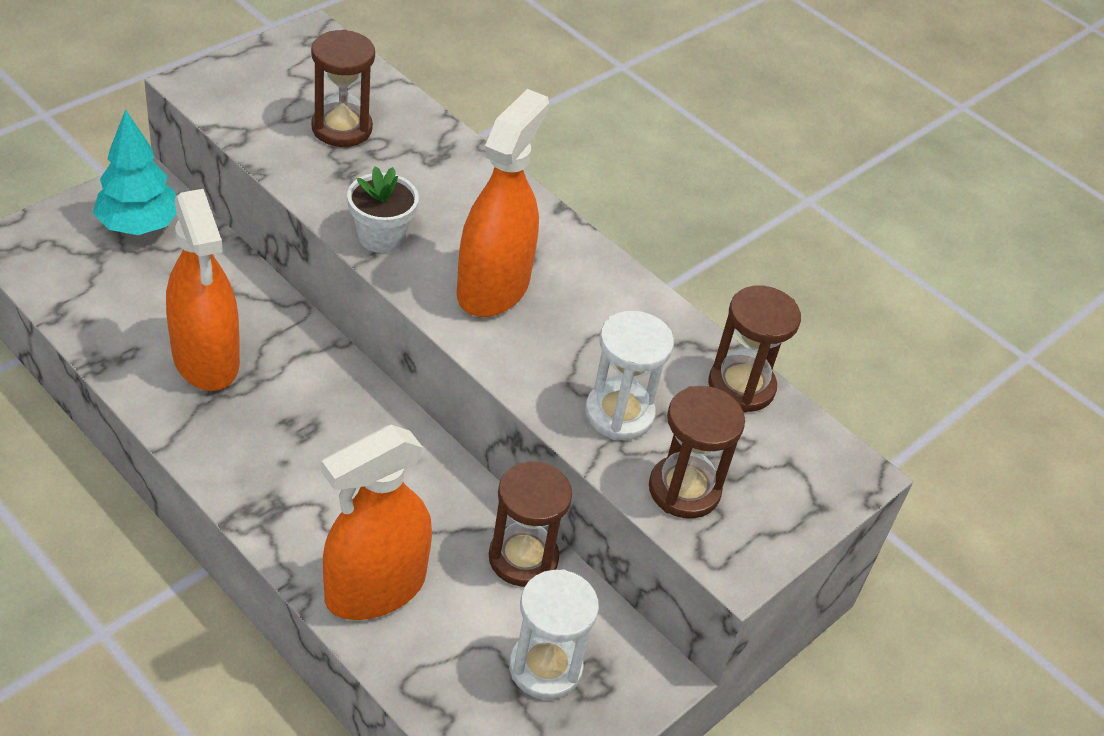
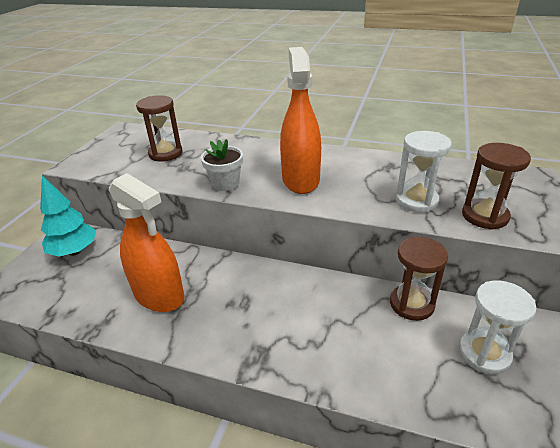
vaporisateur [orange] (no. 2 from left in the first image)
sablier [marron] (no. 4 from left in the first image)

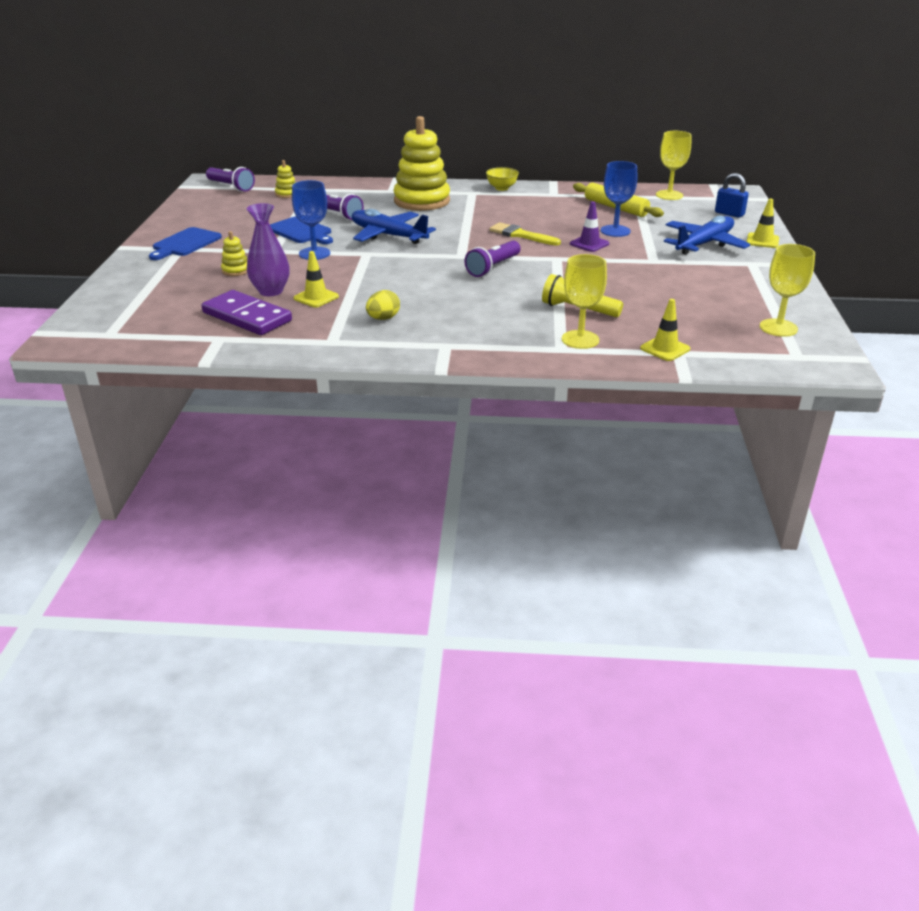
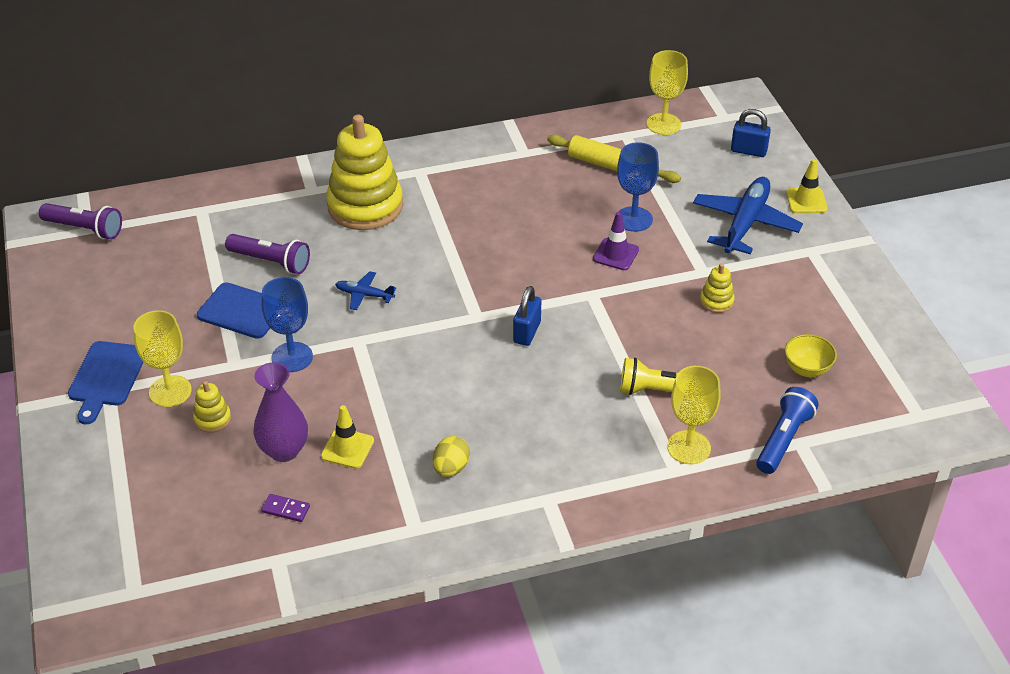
pinceau [jaune]
jouet à empiler [jaune] (no. 3 from left)
bol [jaune]
verre à pied [jaune] (no. 1 from left)
cadenas [bleu] (no. 1 from left)
lampe de poche [bleu]
domino [violet]
avion [bleu] (no. 1 from left)

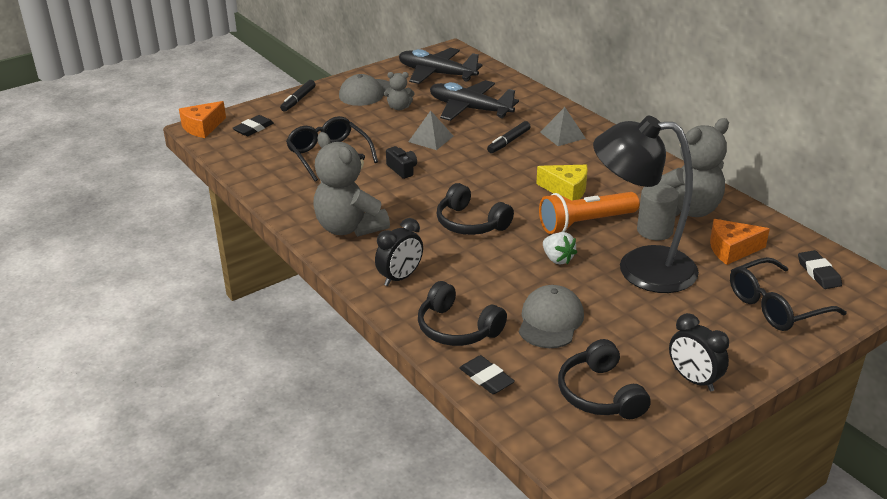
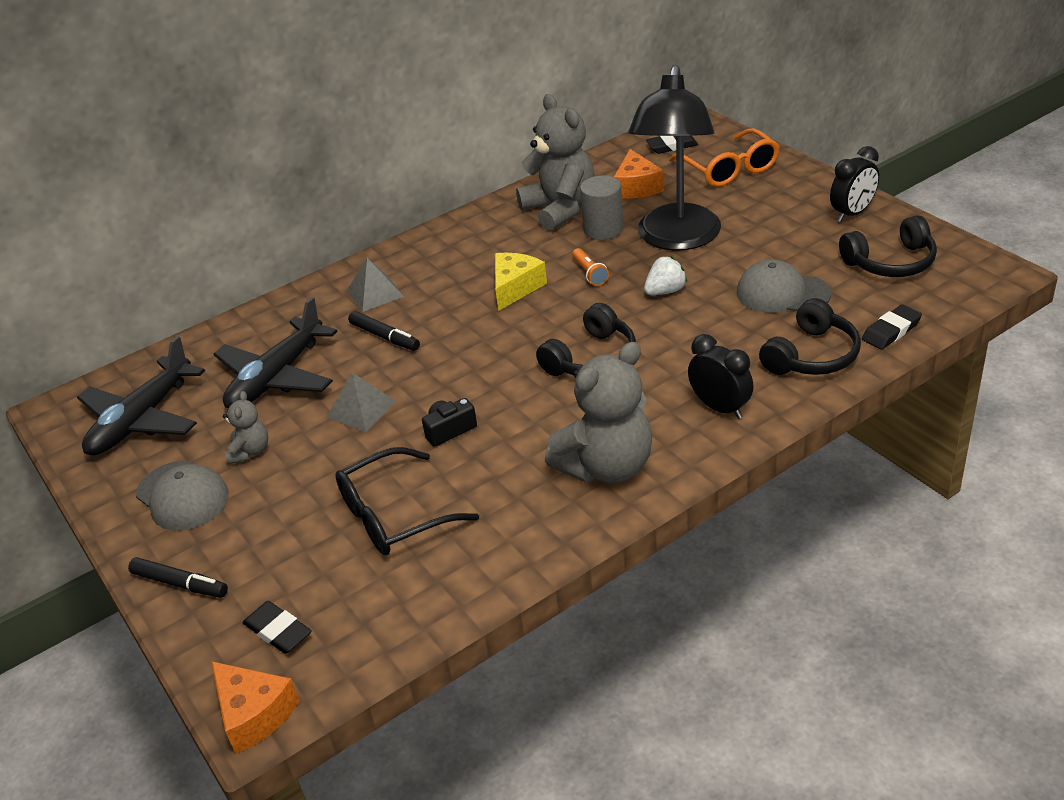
lunettes [orange]
lampe de poche [orange]

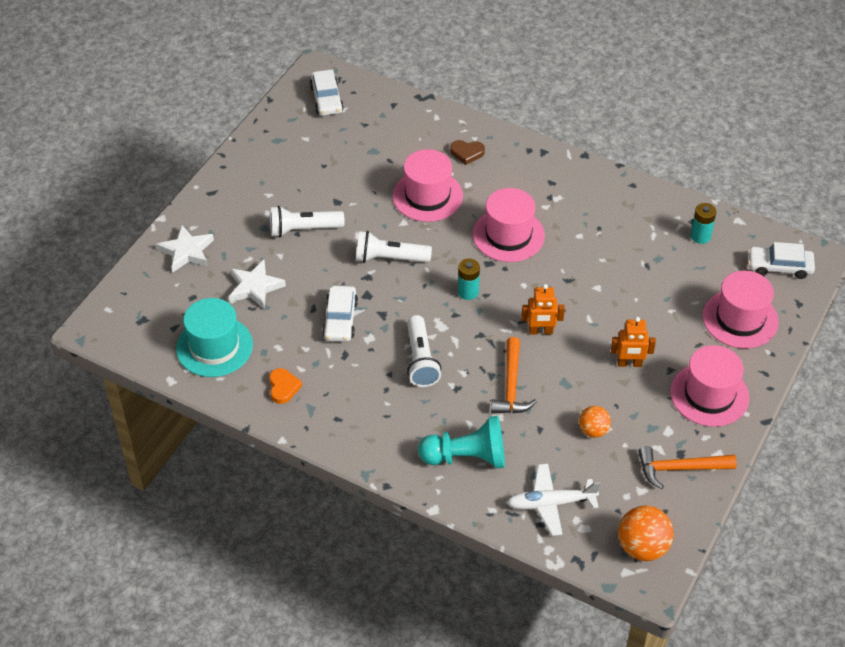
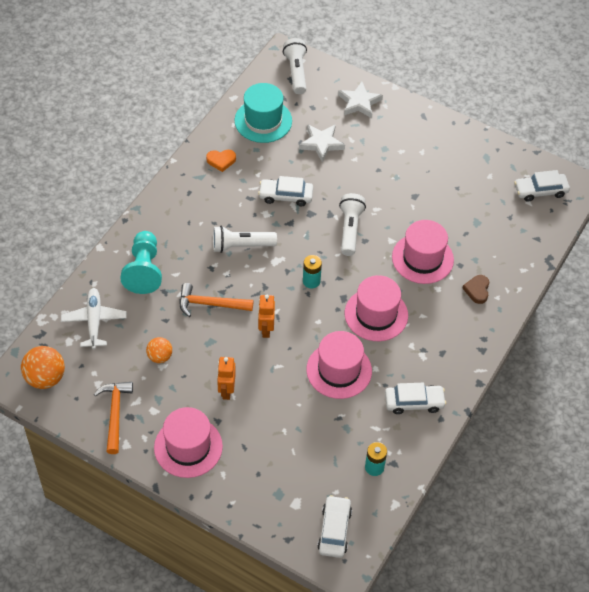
voiture [blanc] (no. 3 from left)
lampe de poche [blanc] (no. 2 from left)
chapeau [rose] (no. 2 from left)

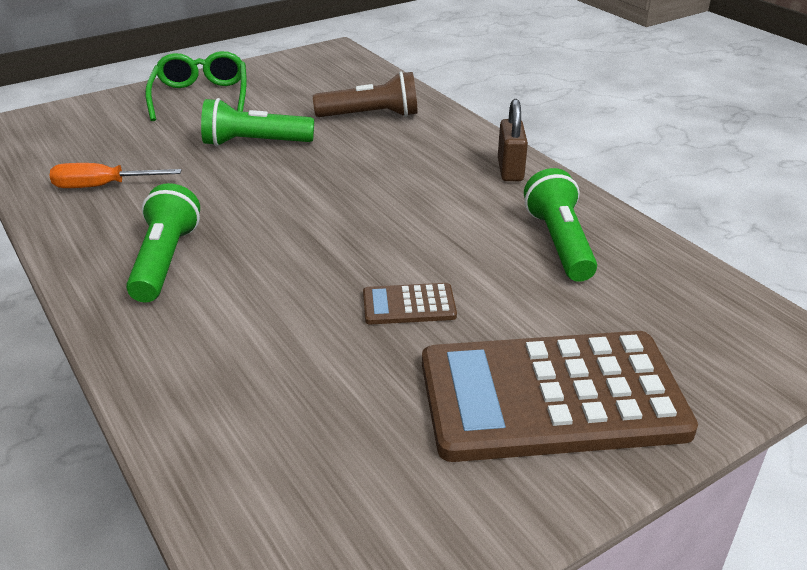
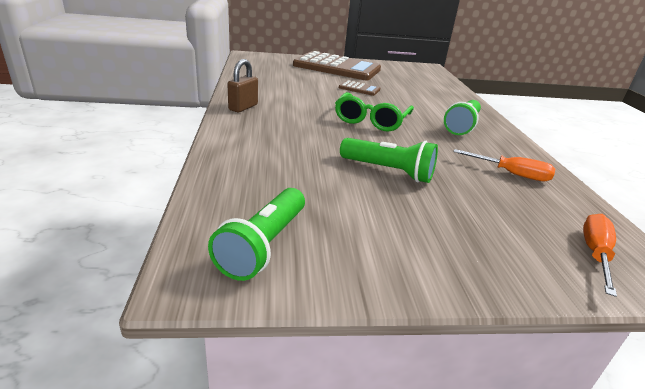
lampe de poche [marron]
tournevis [orange] (no. 2 from left)
lunettes [vert]
lampe de poche [vert] (no. 1 from left)

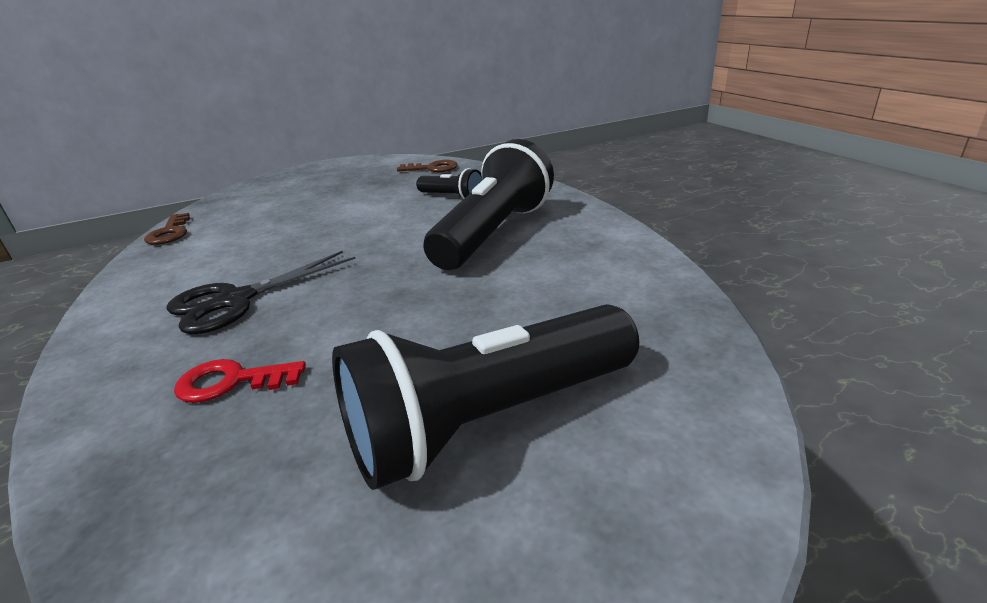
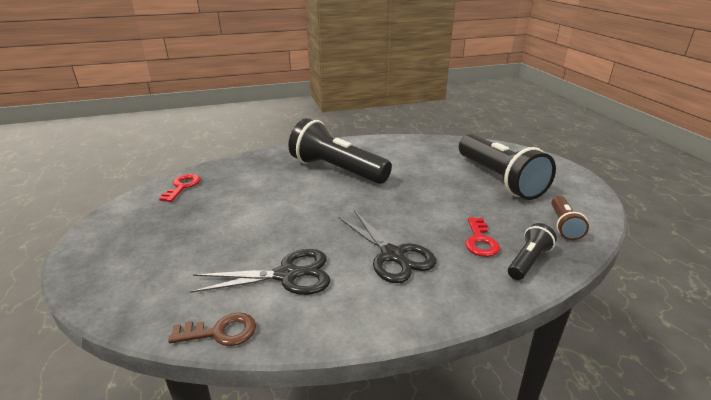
ciseaux [noir] (no. 1 from left)
lampe de poche [marron]
lampe de poche [noir] (no. 3 from left)
clé [rouge] (no. 1 from left)

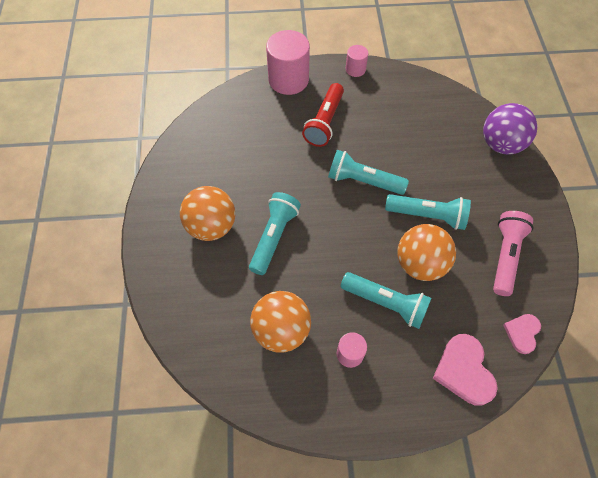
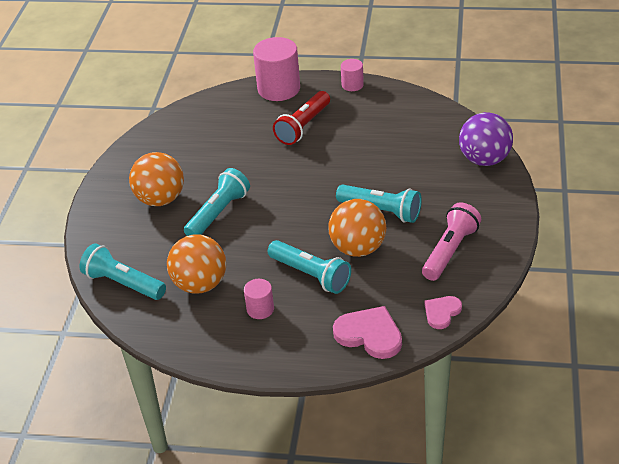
lampe de poche [turquoise] (no. 1 from left)
cœur [rose] (no. 1 from left)

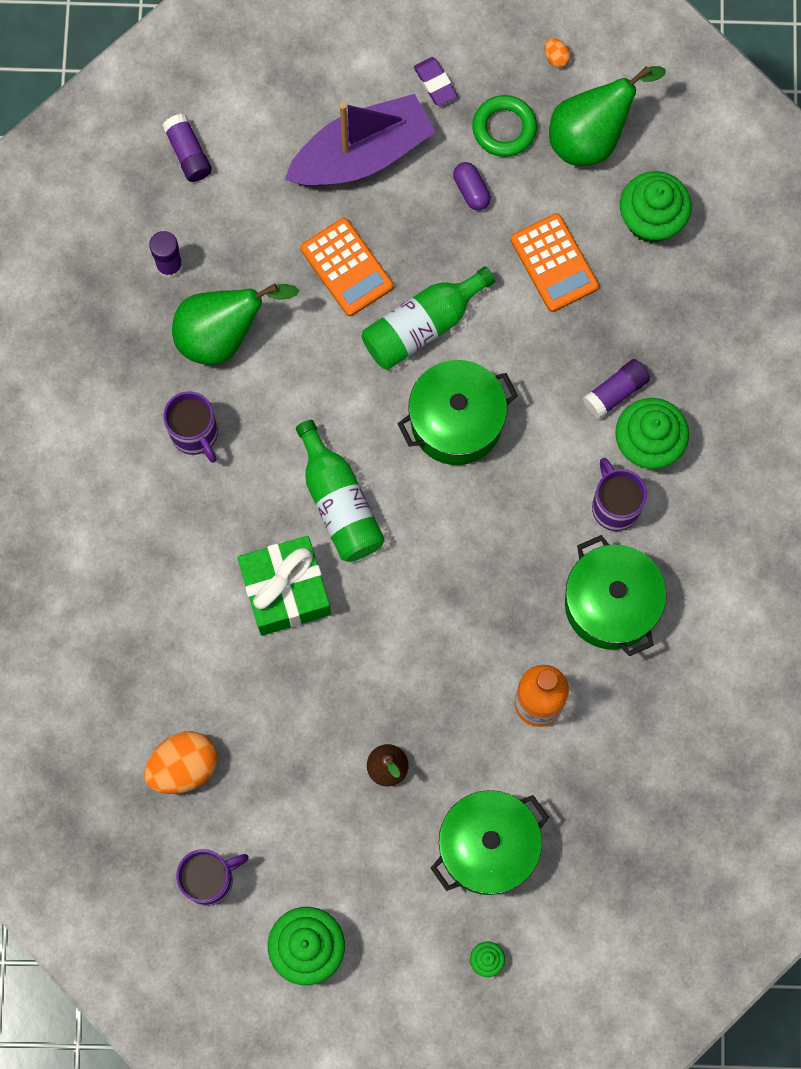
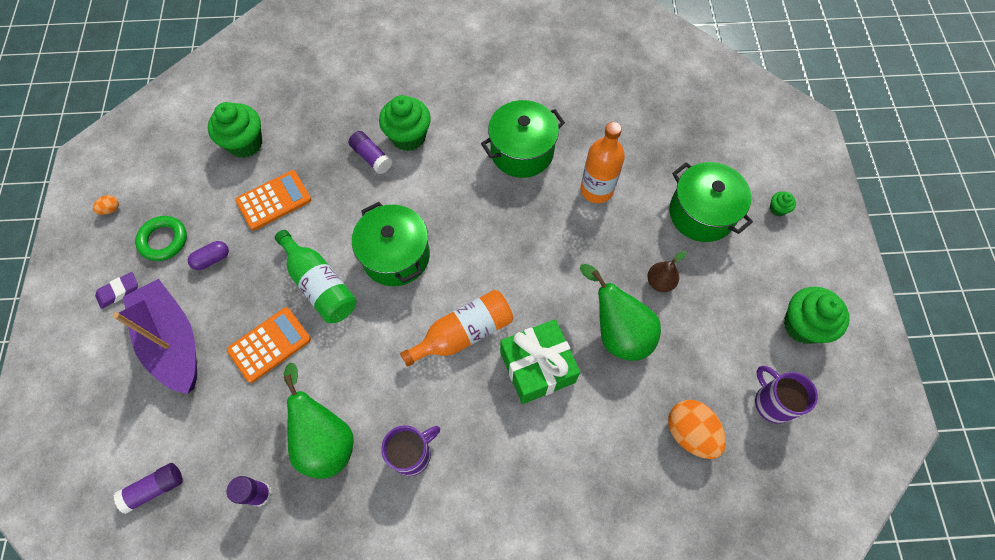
tasse [violet] (no. 3 from left in the first image)
poire [vert] (no. 2 from left)
bouteille [orange] (no. 1 from left)

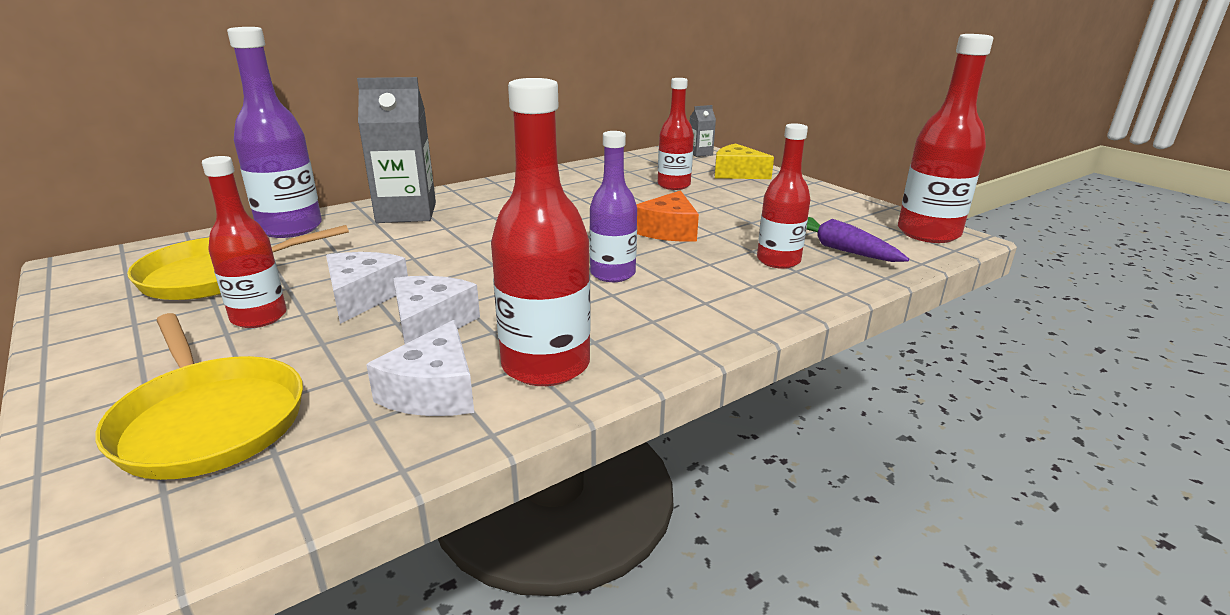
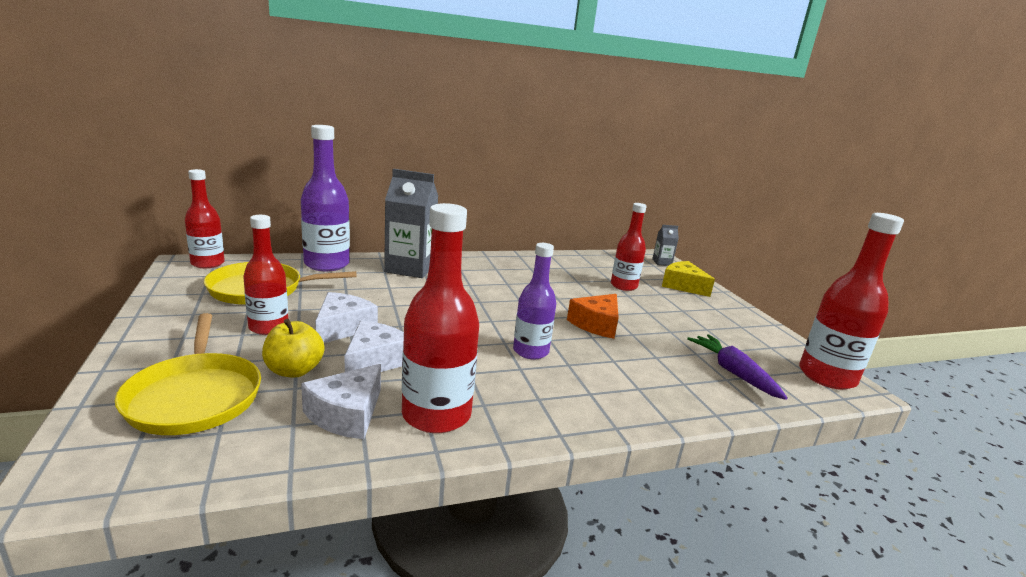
pomme [jaune]
bouteille [rouge] (no. 1 from left)

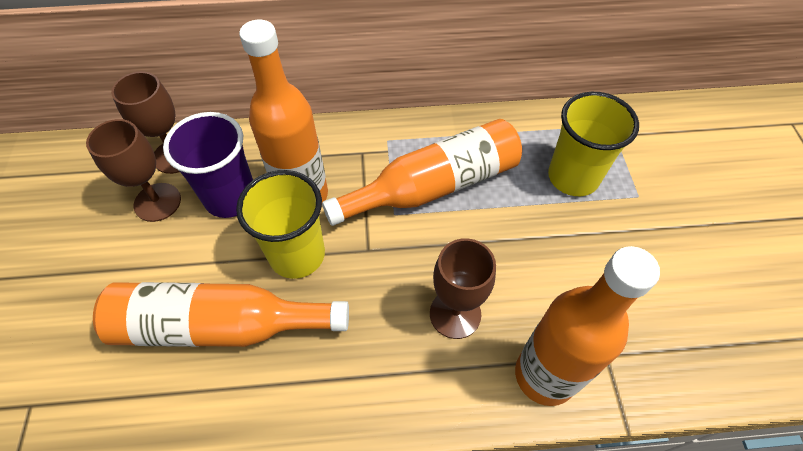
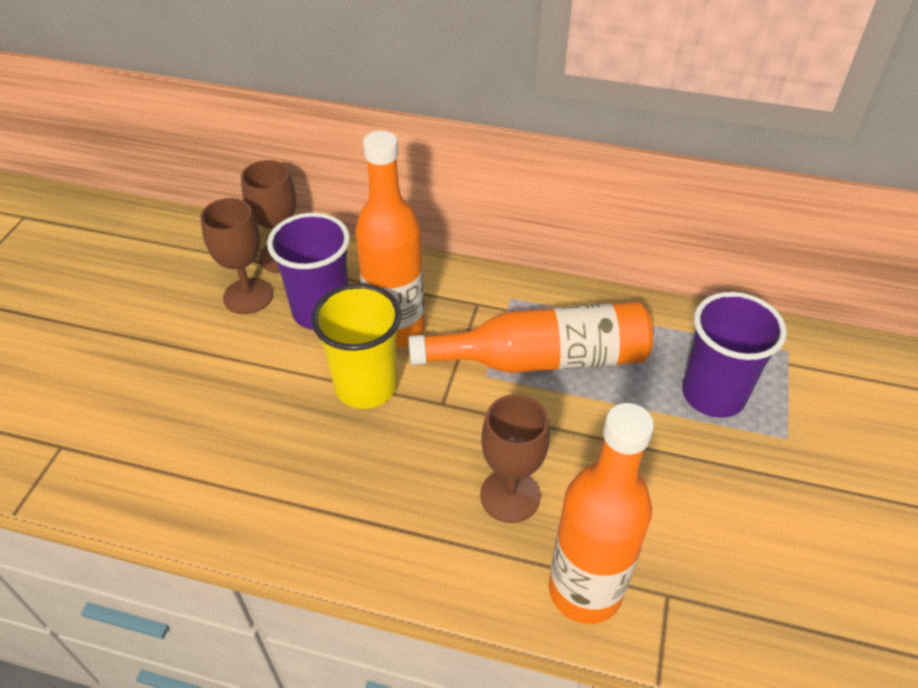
bouteille [orange] (no. 1 from left in the first image)
gobelet [violet] (no. 2 from left)

